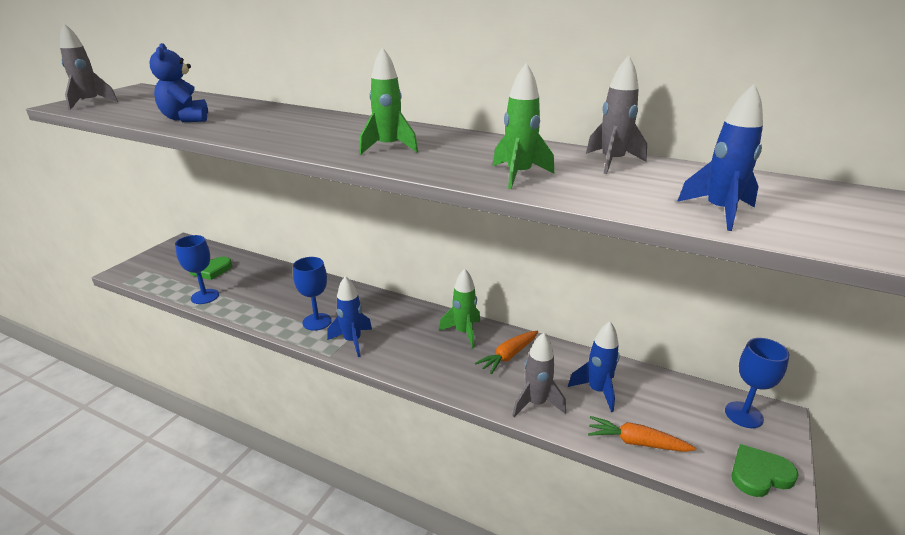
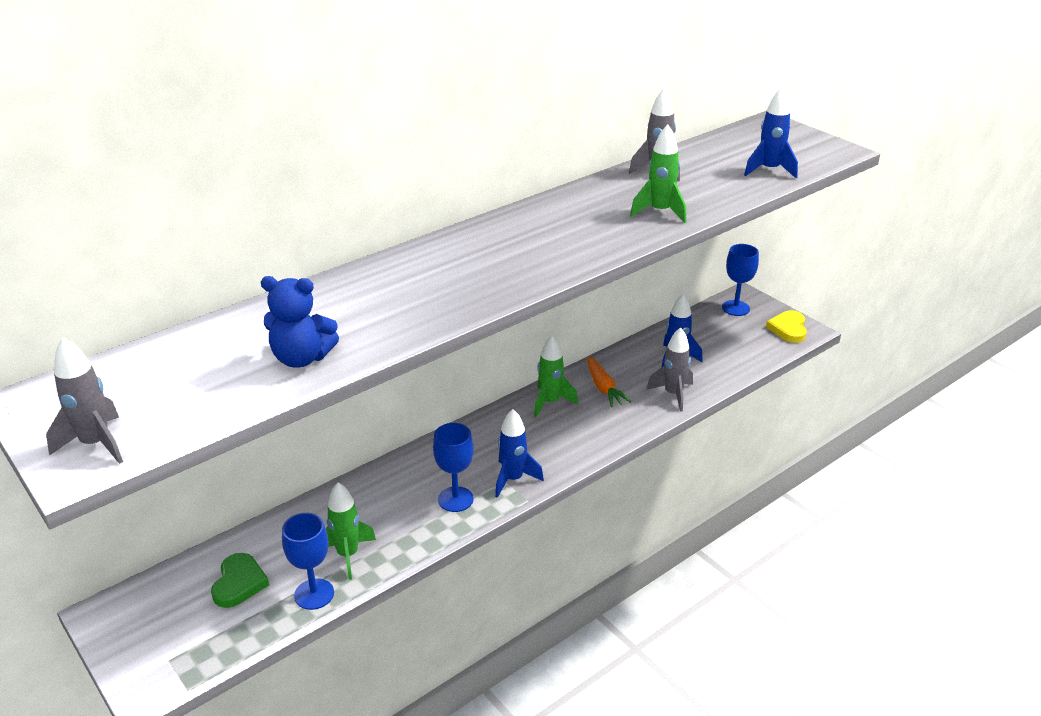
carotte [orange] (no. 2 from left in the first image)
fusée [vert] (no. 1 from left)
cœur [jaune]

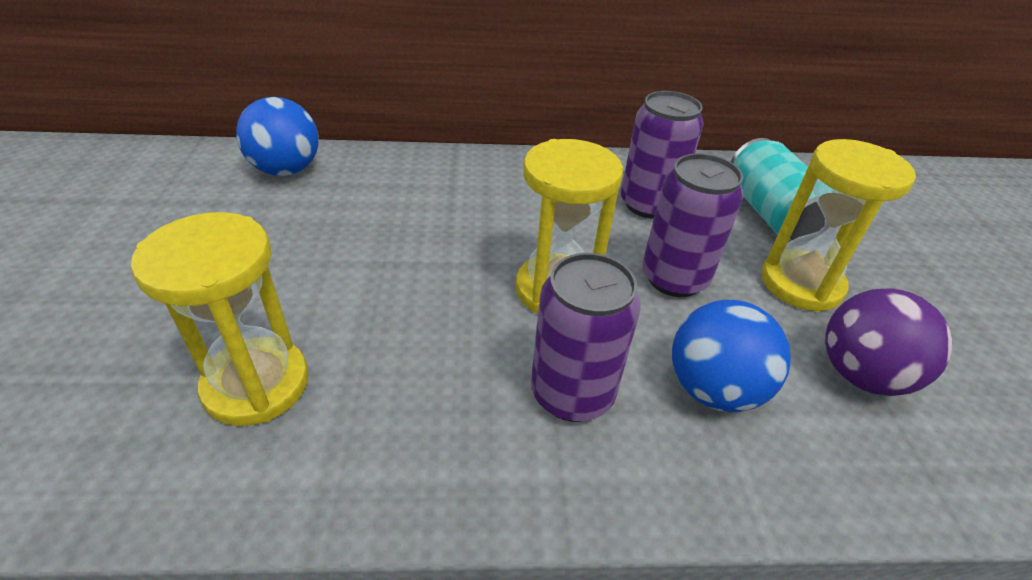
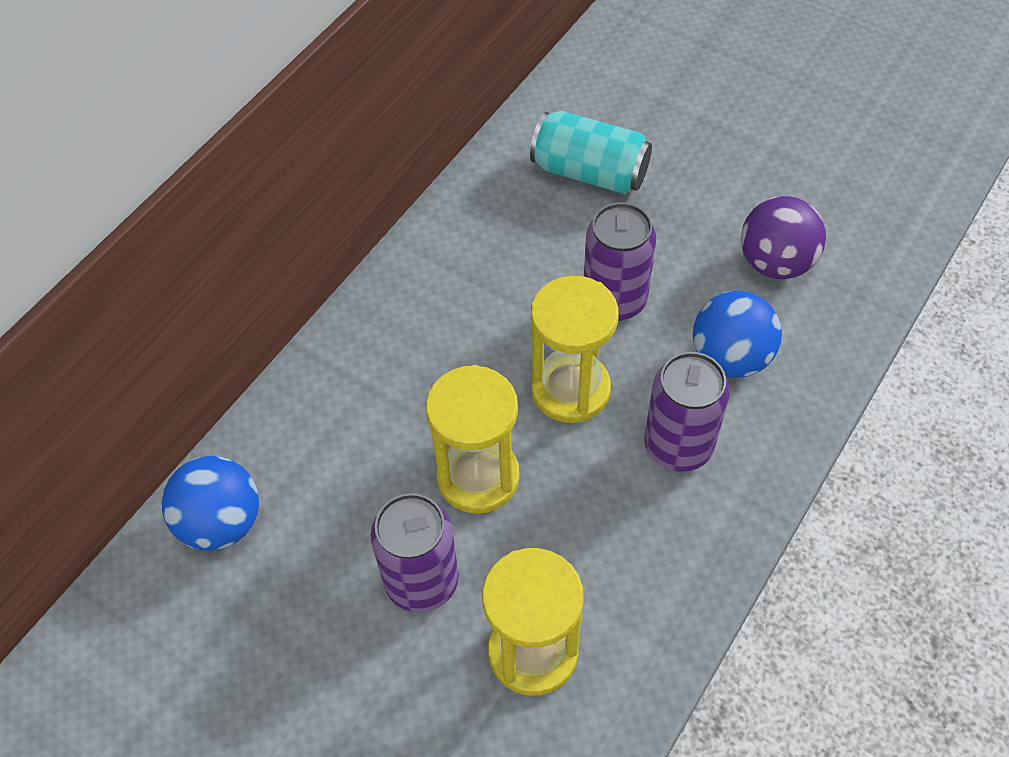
canette [violet] (no. 1 from left)
sablier [jaune] (no. 1 from left)

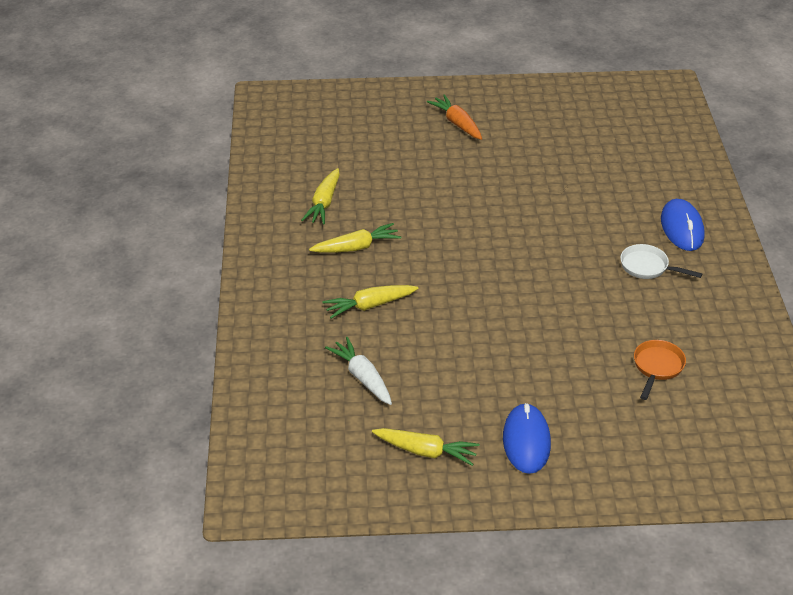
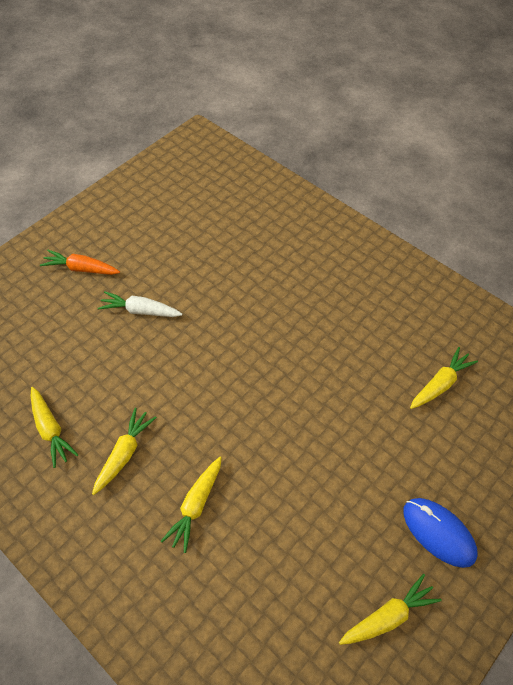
poêle [blanc]
souris [bleu] (no. 2 from left in the first image)
carotte [blanc]
carotte [jaune] (no. 5 from left)

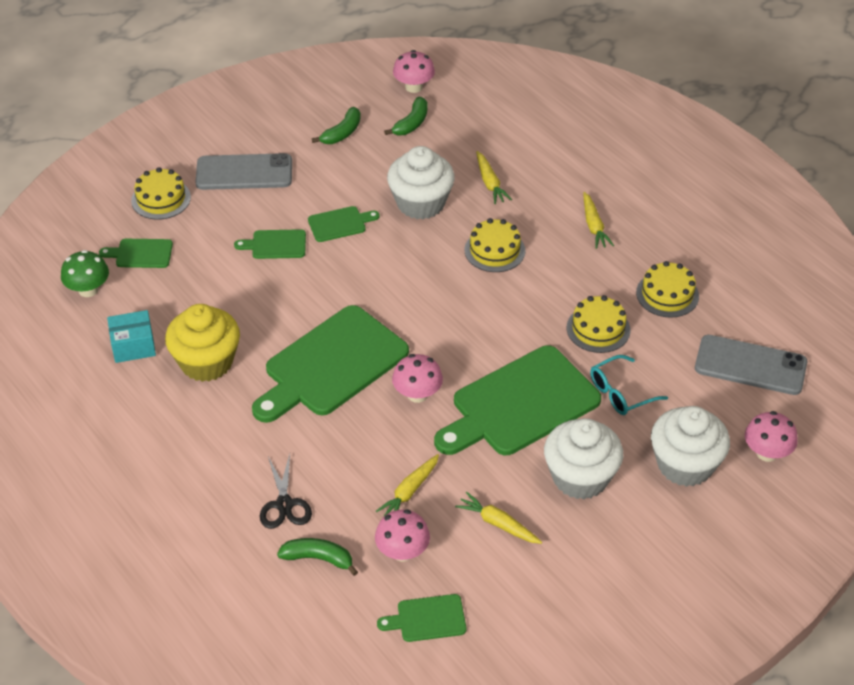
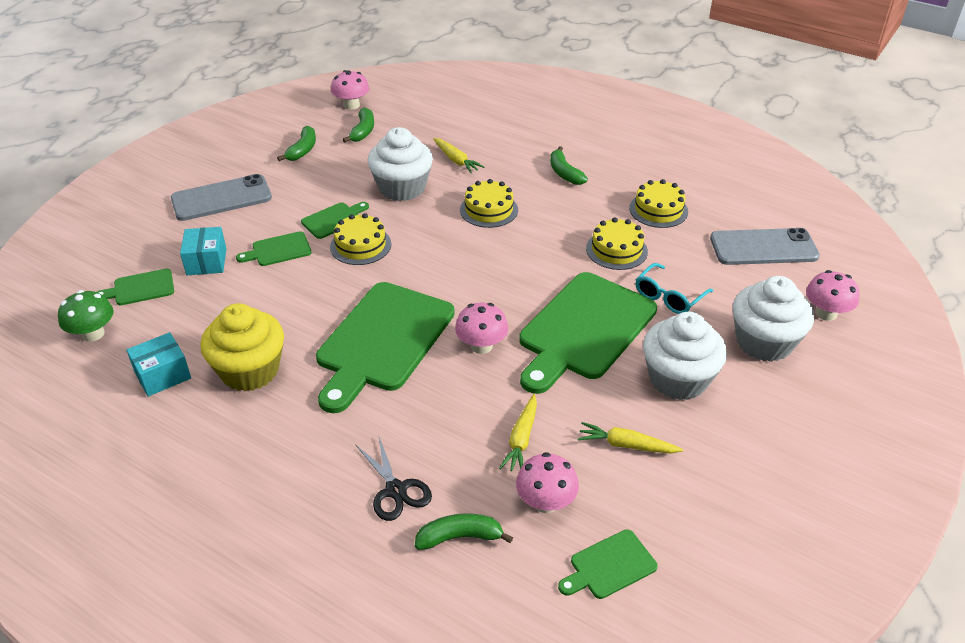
boîte [turquoise] (no. 2 from left)
gâteau [jaune] (no. 1 from left)
banane [vert] (no. 4 from left)

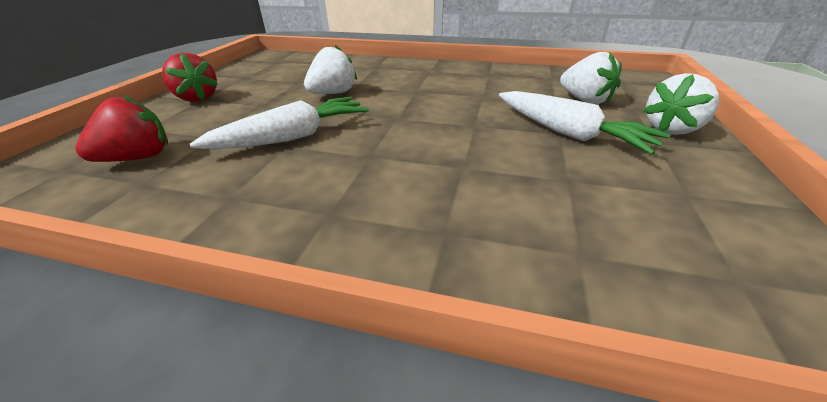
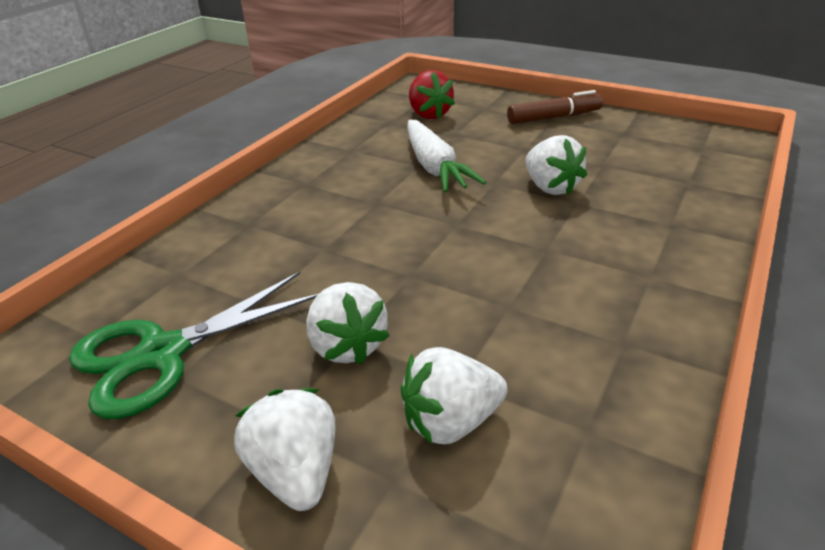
ciseaux [vert]
feutre [marron]
fraise [blanc] (no. 2 from left)

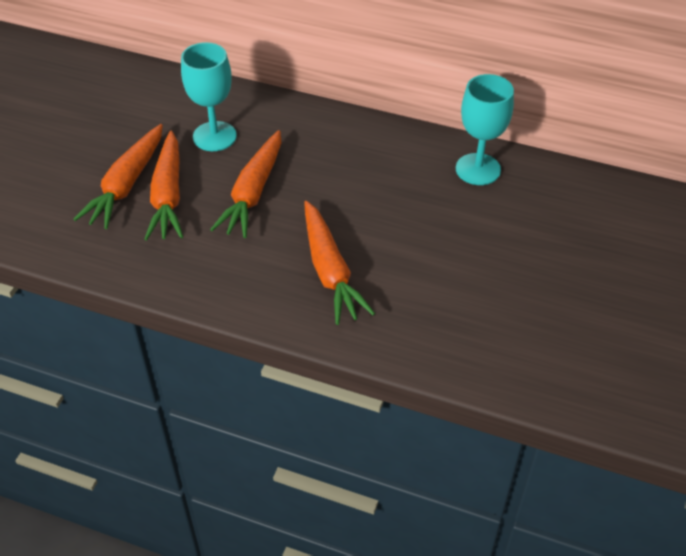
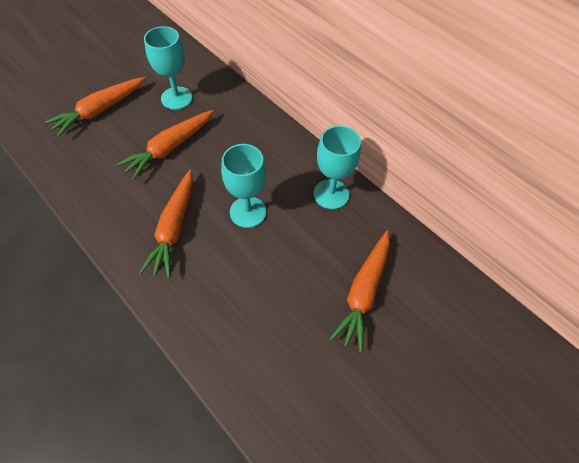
verre à pied [turquoise] (no. 2 from left)
carotte [orange] (no. 4 from left)

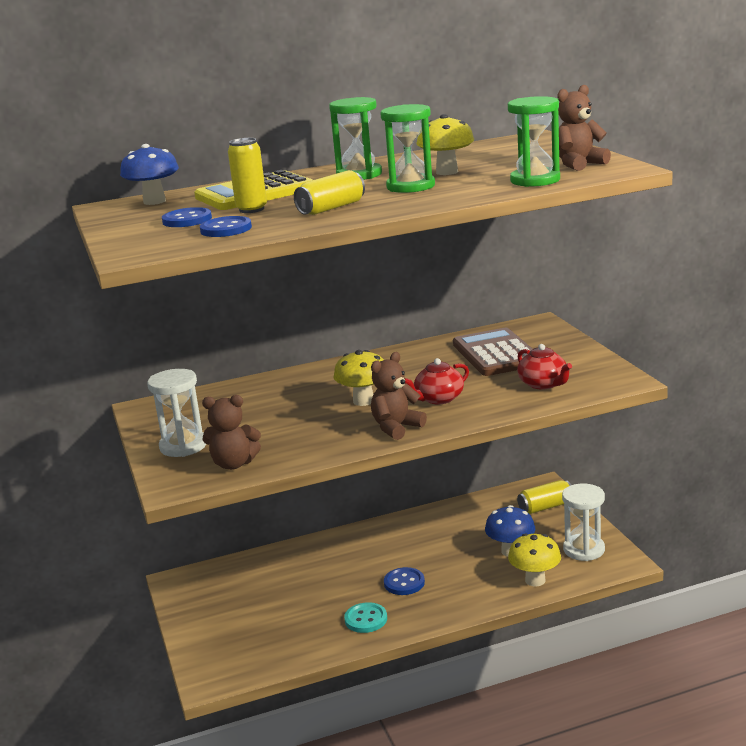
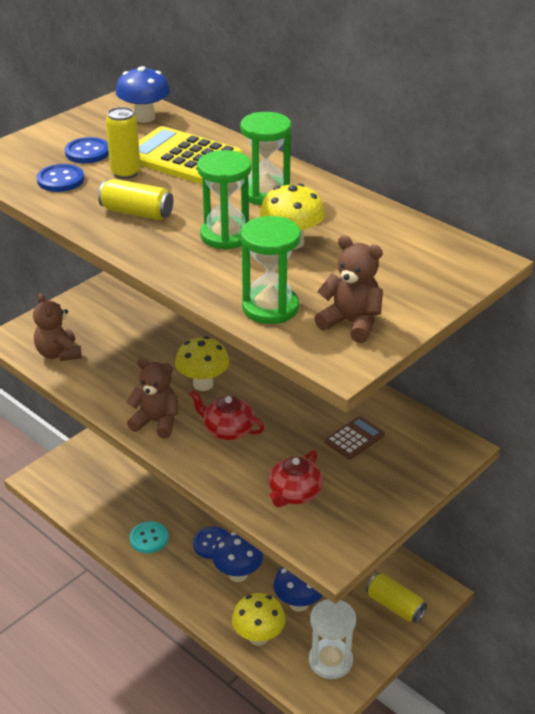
sablier [blanc] (no. 1 from left in the first image)
champignon [bleu] (no. 2 from left)
calculatrice [marron]

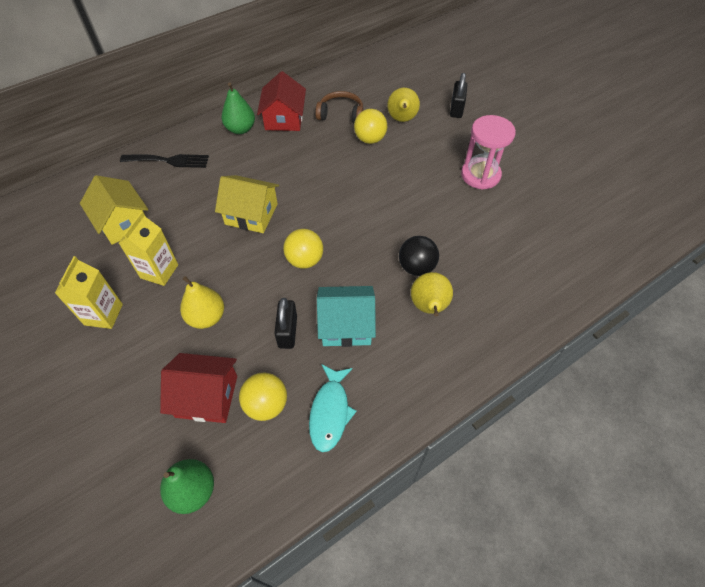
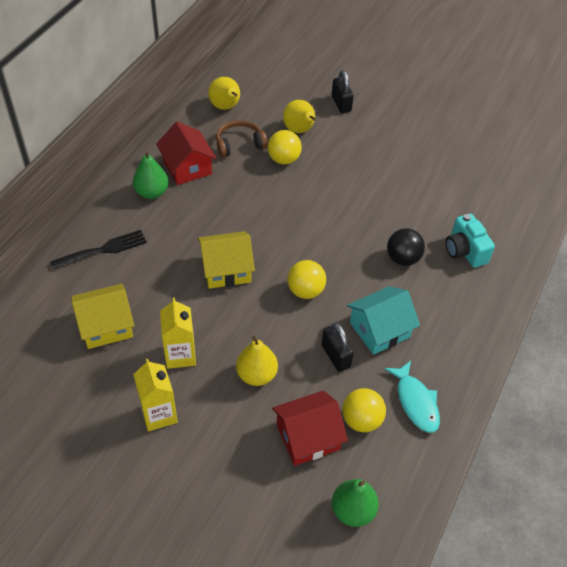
sablier [rose]
appareil photo [turquoise]
poire [jaune] (no. 1 from left)
maison [jaune] (no. 1 from left)

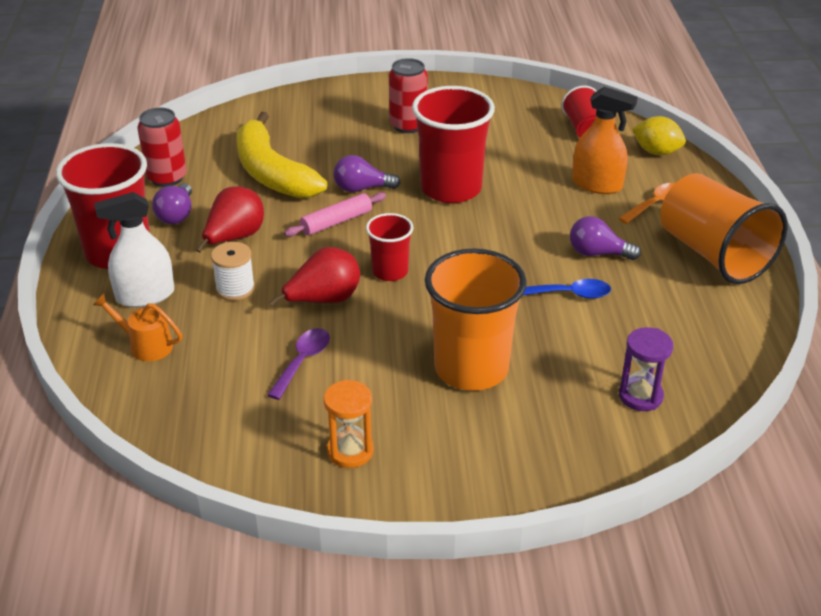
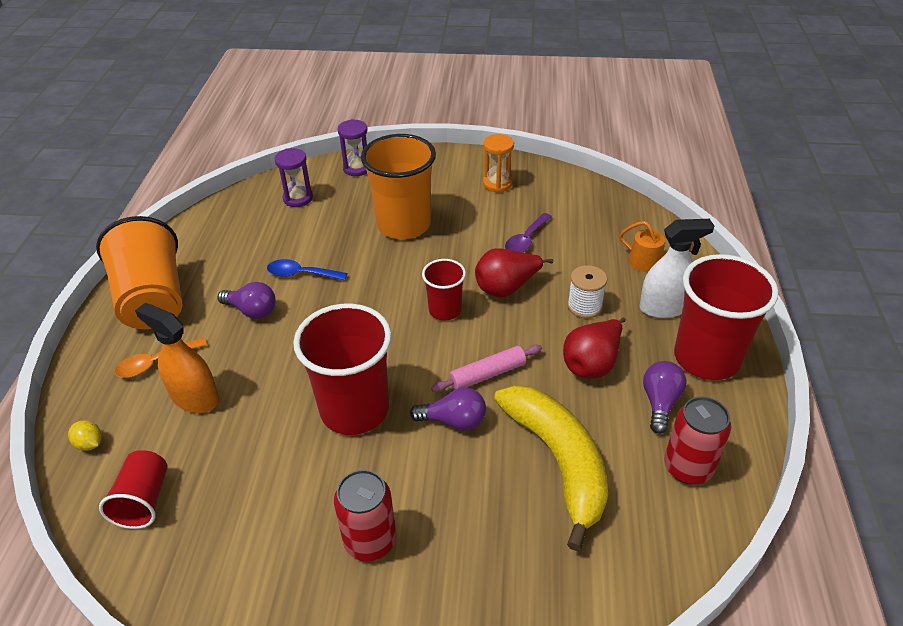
sablier [violet] (no. 2 from left)
citron [jaune]

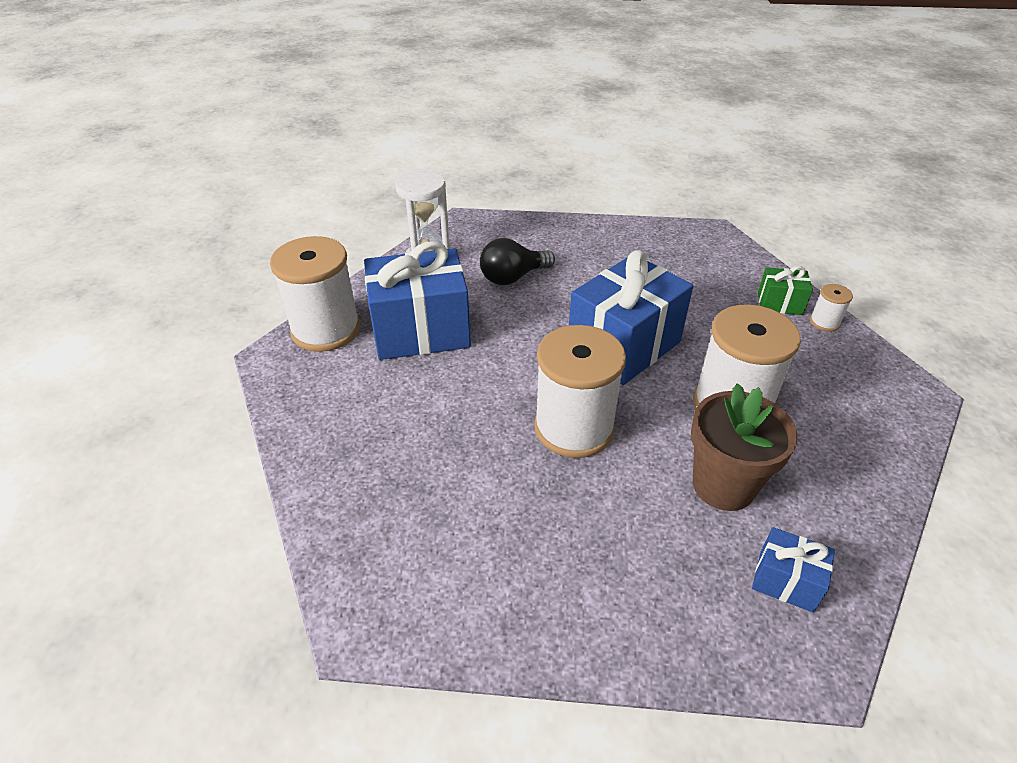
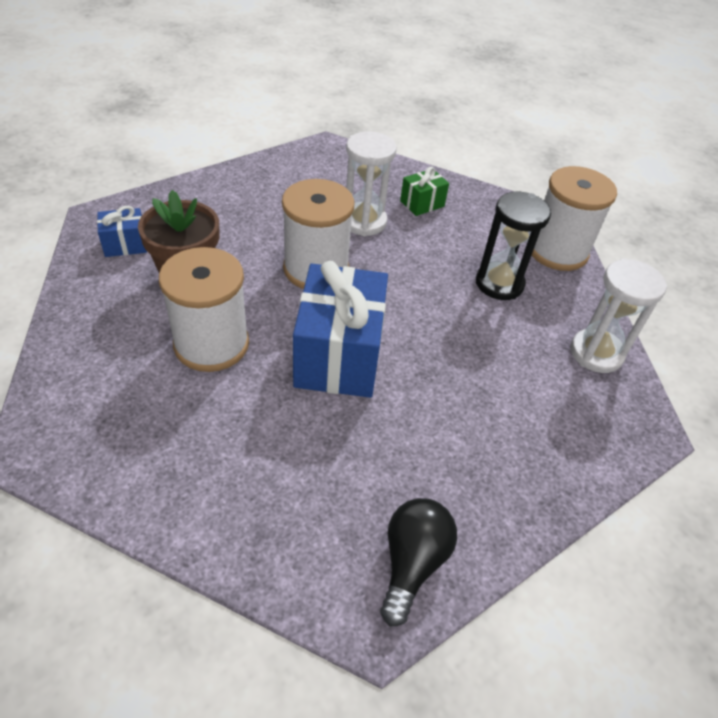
bobine [blanc] (no. 4 from left in the first image)
sablier [blanc] (no. 1 from left)
ampoule [noir]
cadeau [vert]
sablier [noir]

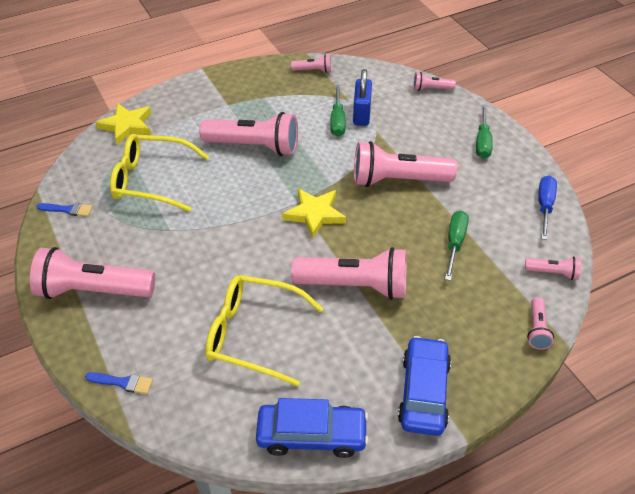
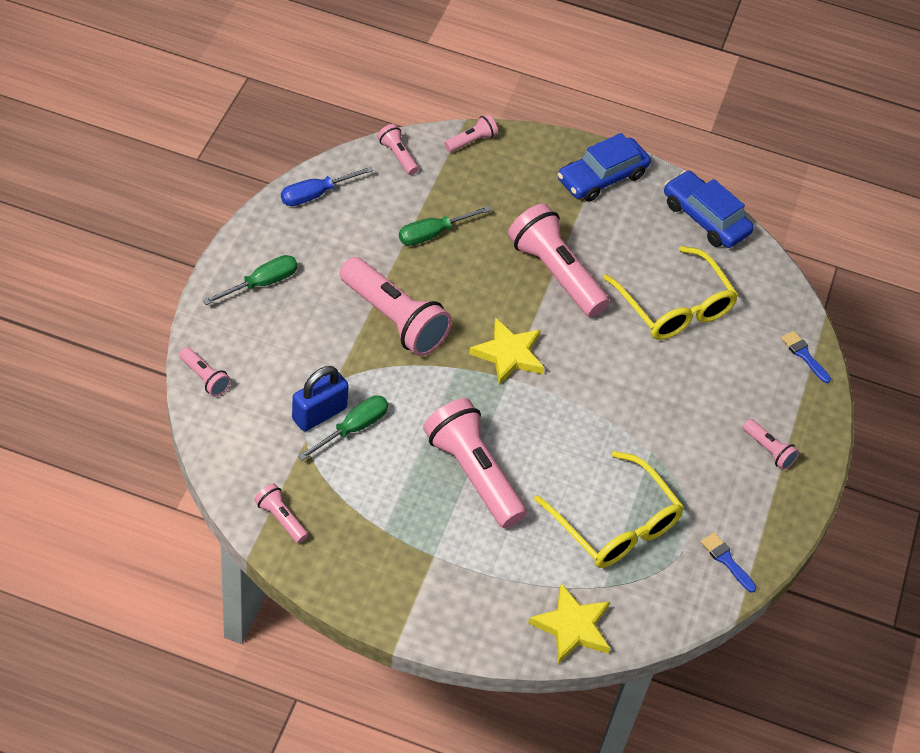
lampe de poche [rose] (no. 8 from left)

